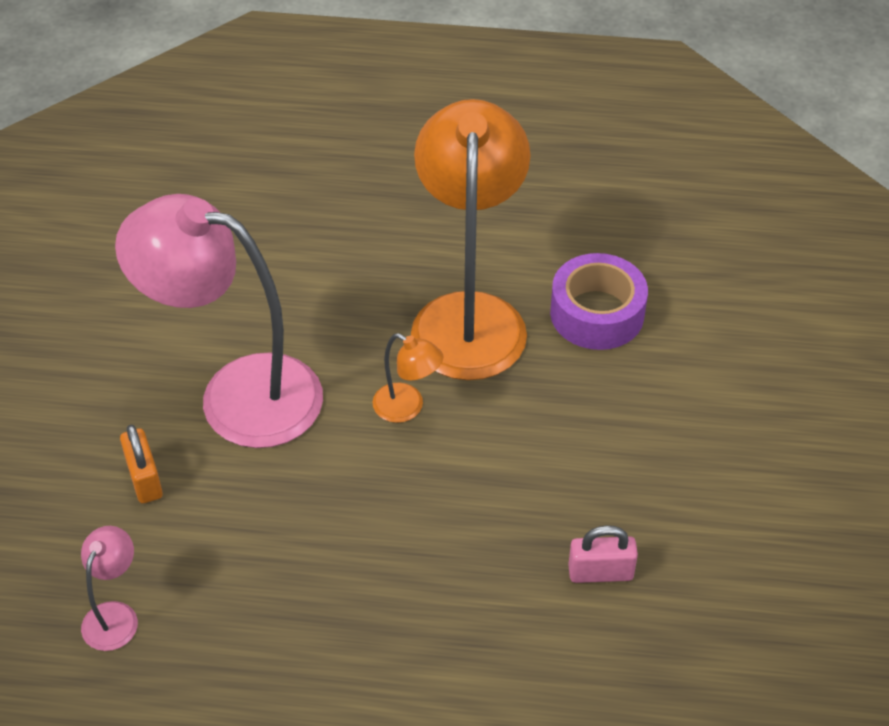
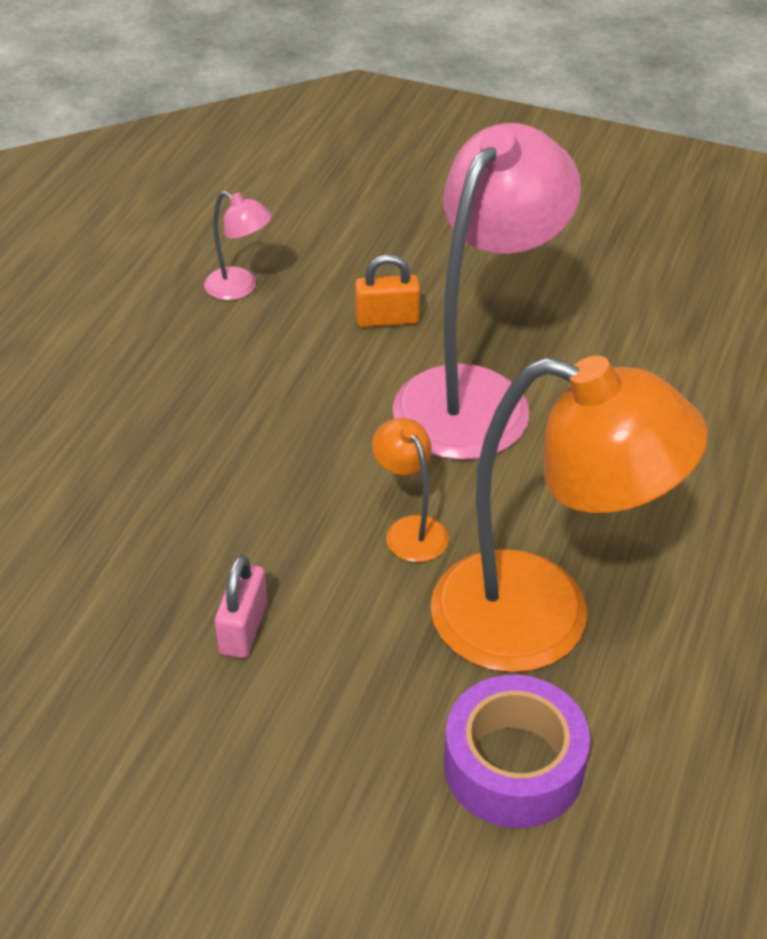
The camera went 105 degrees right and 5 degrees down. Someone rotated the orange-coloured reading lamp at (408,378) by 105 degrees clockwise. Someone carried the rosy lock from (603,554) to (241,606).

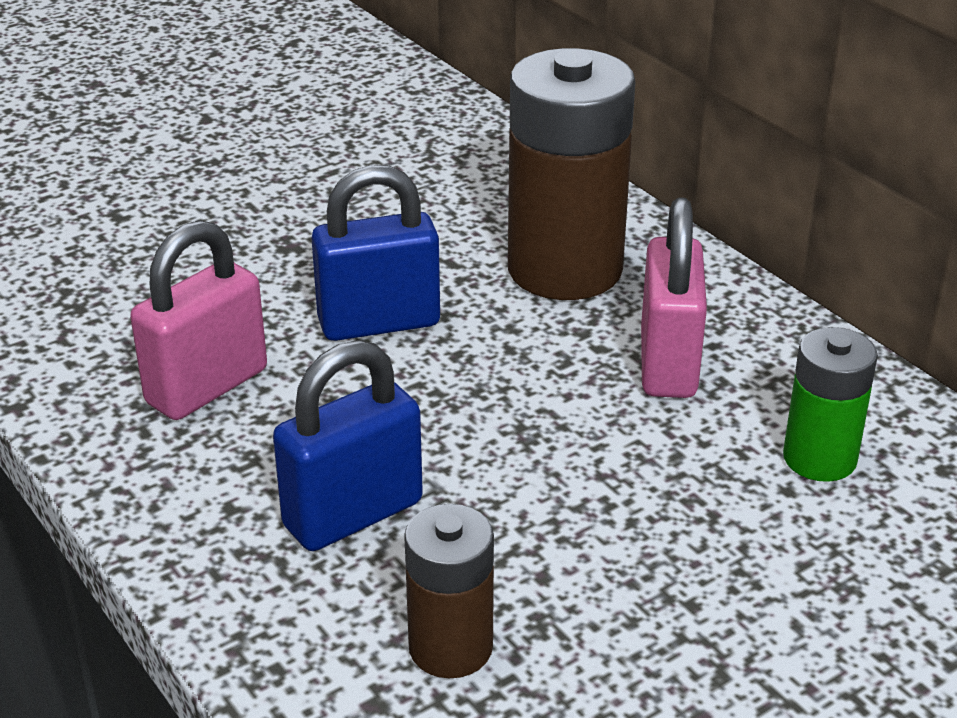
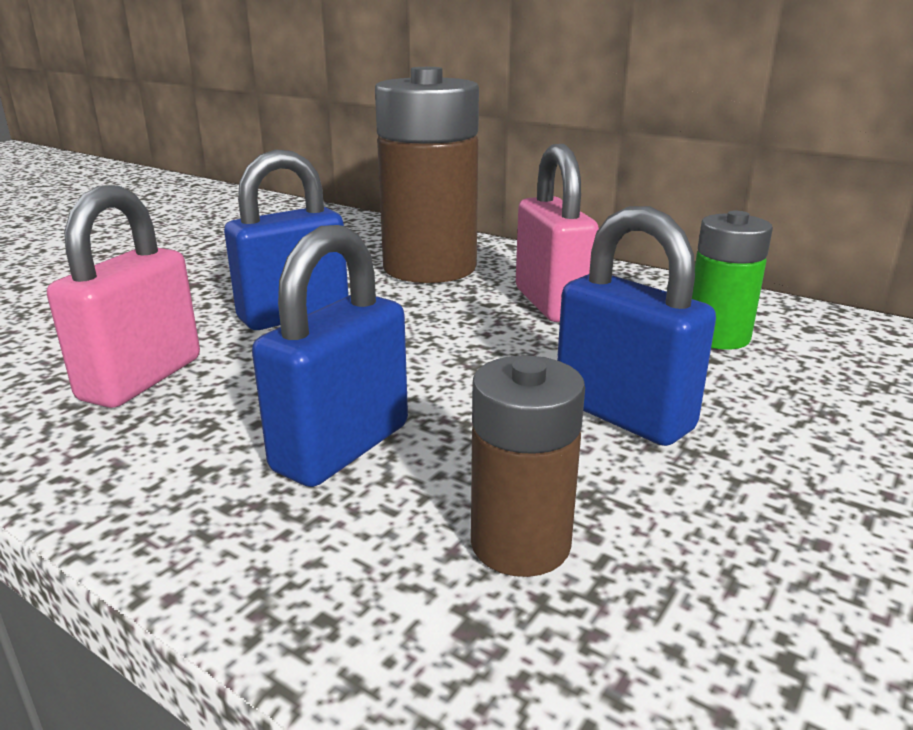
The camera went 20 degrees left and 10 degrees down. Someone put down the royal blue lock at (636,326).

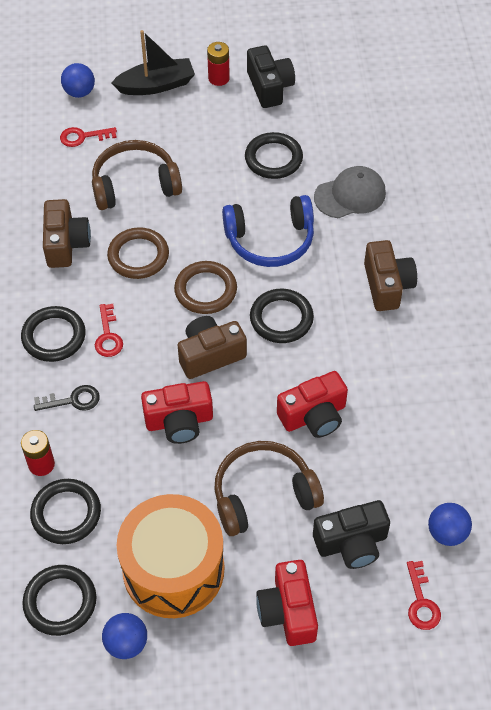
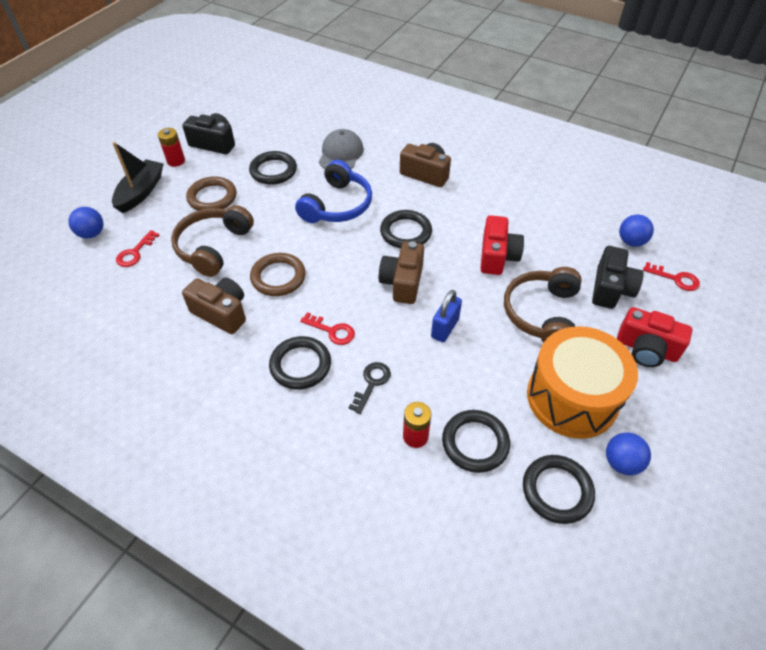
The camera went 55 degrees left and 5 degrees down. Someone swapped the crimson compact camera at (177,412) for the royal blue lock at (446,316). Someone carried the brown torus from (205,287) to (211,193).

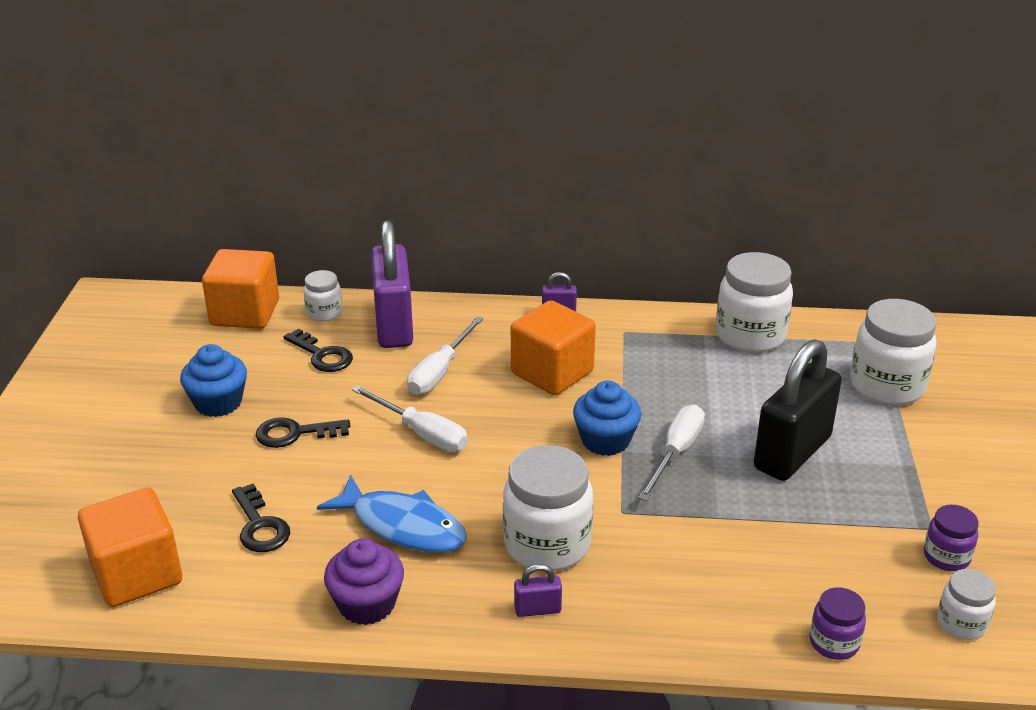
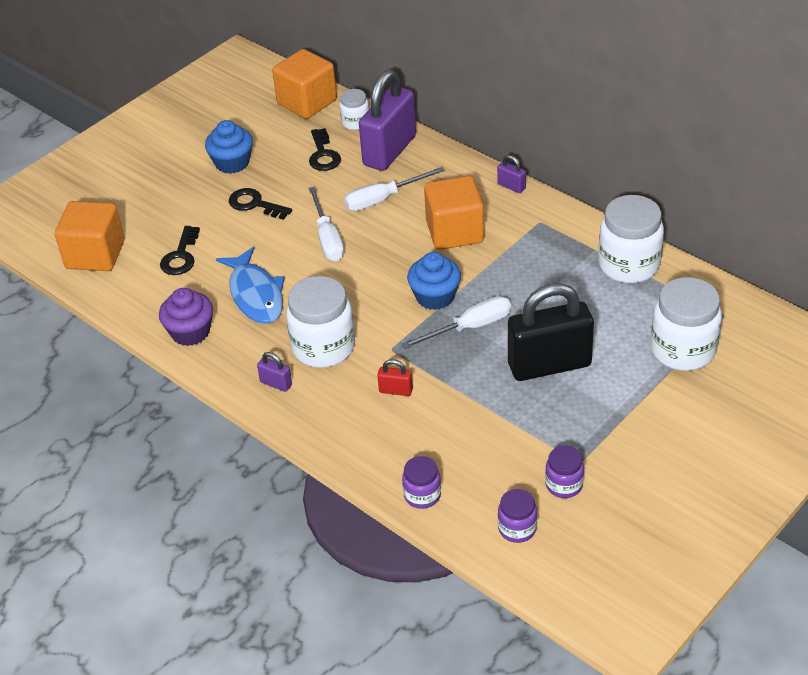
The camera went 40 degrees right and 10 degrees up. Someone repainted the pure white jam jar at (966,604), which became the royal purple jam jar at (517,516). Someone put down the crimson lock at (395,377).

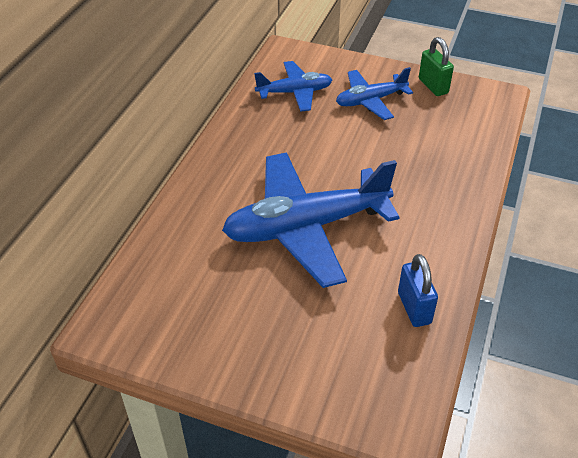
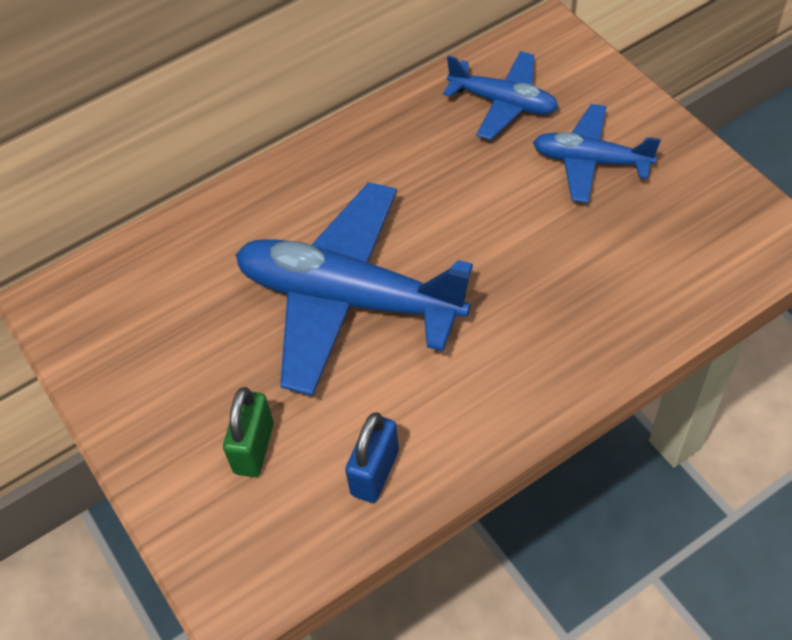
The camera went 40 degrees right and 10 degrees up. Someone carried the green lock from (436,66) to (248,432).

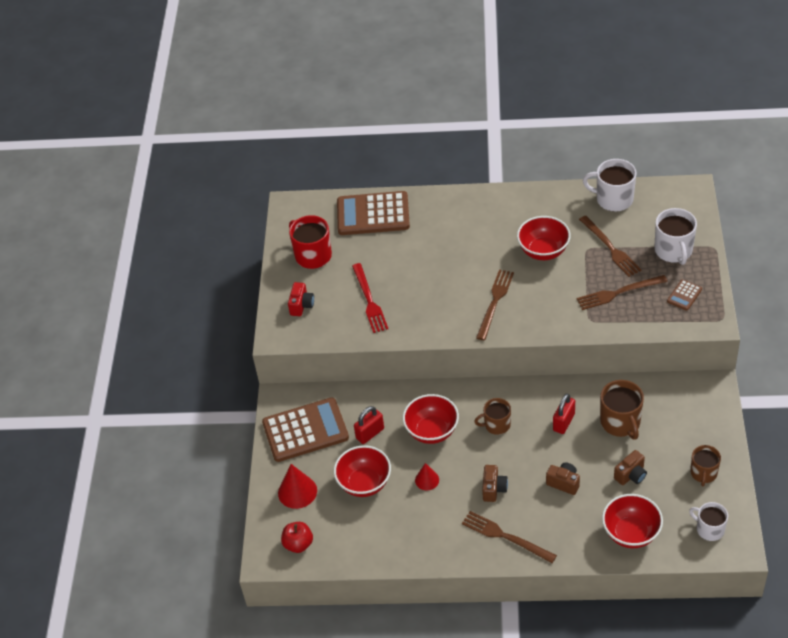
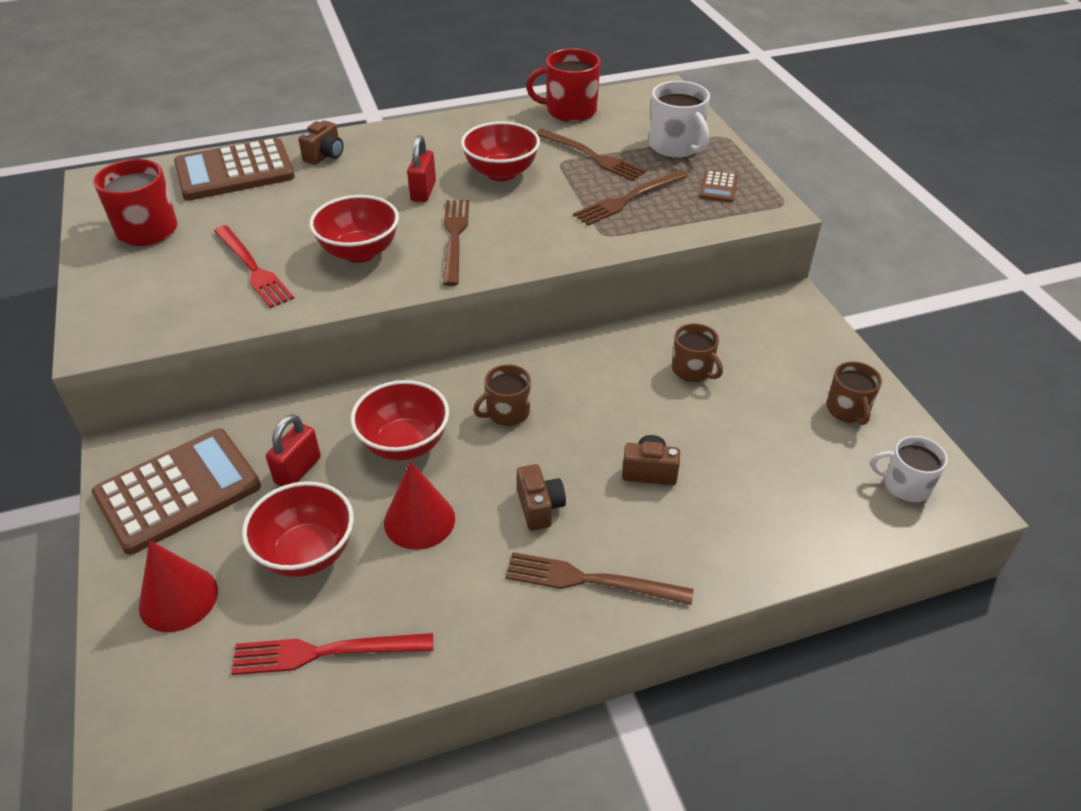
The camera went 25 degrees left and 5 degrees down. Someone took away the crimson apple fruit at (297,537). Someone took away the crimson compact camera at (301,299). Someone scaled the crimson cone shape at (427,476) by 1.63. Someone carried the crimson lock from (564,414) to (421,168). Someone repainted the pure white coffee mug at (610,185), which became the crimson coffee mug at (563,85). Someone scaled the brown coffee mug at (622,410) by 0.65. Someone carried the crimson deep dish from (632,521) to (354,229). Someone carried the brown compact camera from (630,467) to (320,142). Someone put down the crimson fork at (332,654).

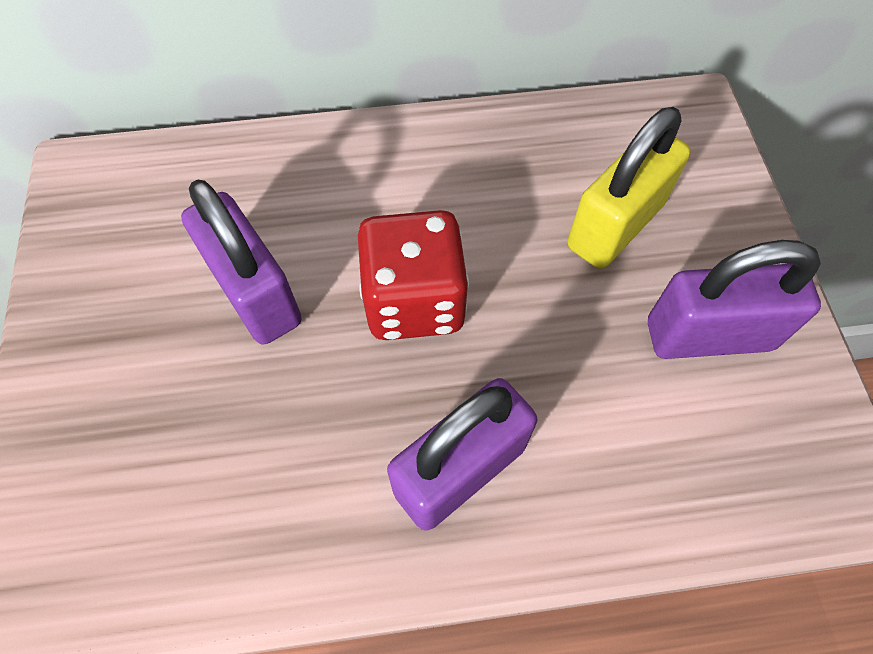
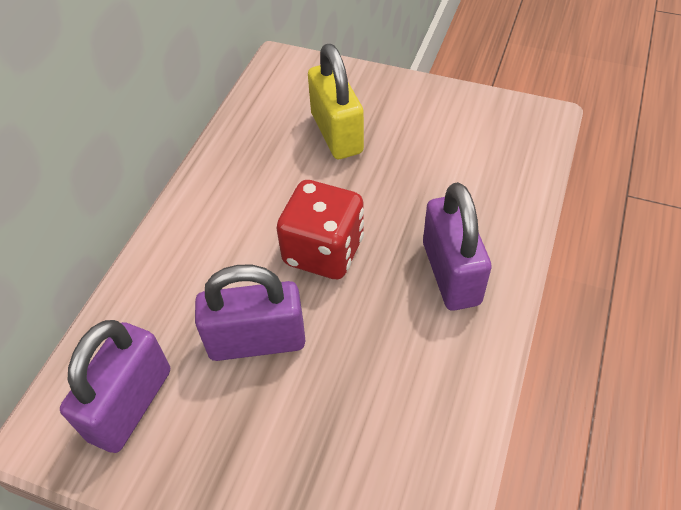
The camera went 60 degrees left and 10 degrees down. Someone carried the royal purple lock from (734,299) to (115,386).

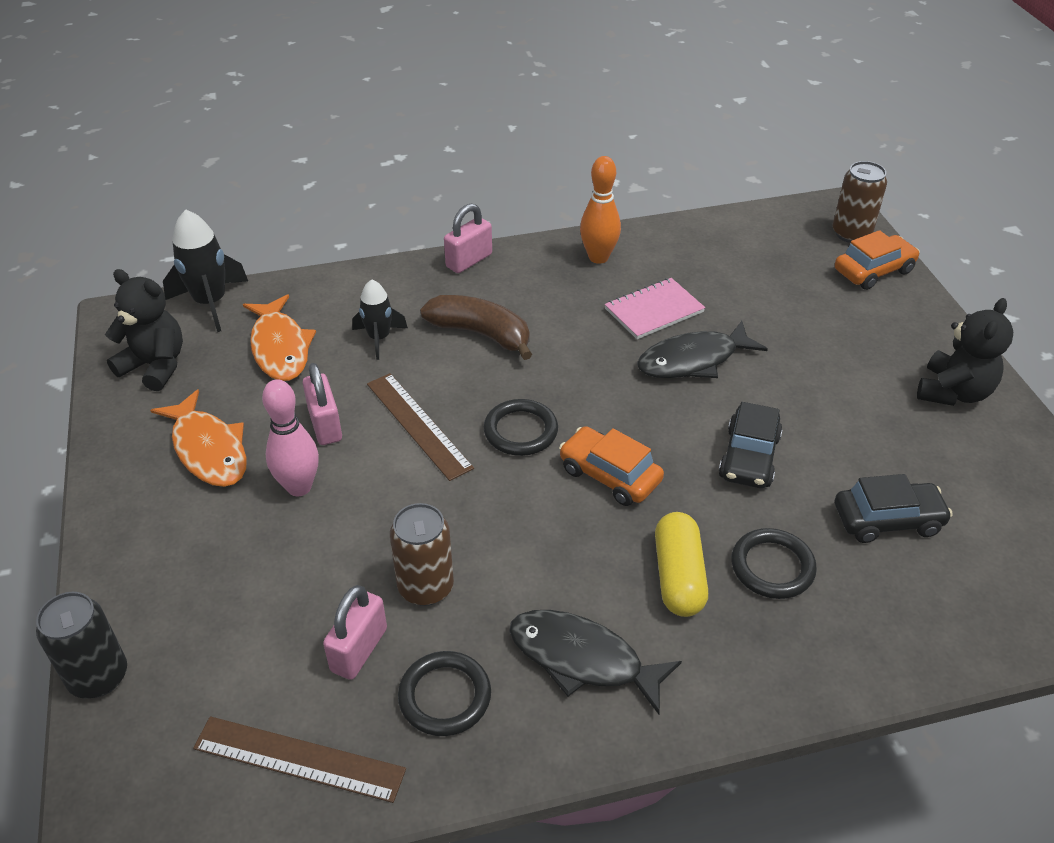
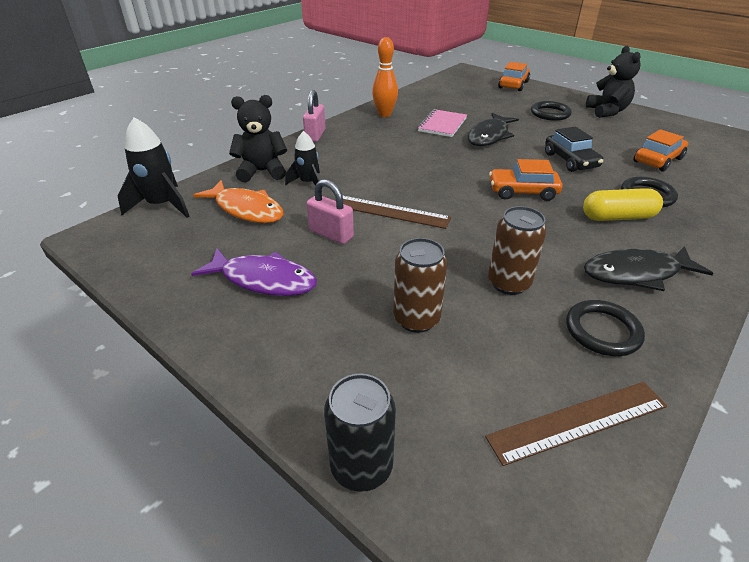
The camera went 35 degrees left and 5 degrees down. Someone carried the ebony teddy from (144,330) to (258,138). Someone repainted the orange-coloured toy fish at (198,438), which became the royal purple toy fish at (254,272). Someone took away the rosy tenpin at (290,438). Someone took away the rosy lock at (355,632). Someone took away the brown banana at (476,327). Someone carried the ebony torus from (520,427) to (551,111). Someone rotated the bright yellow capsule at (681,564) by 60 degrees counterclockwise. Someone carried the brown tin from (859,202) to (420,285). Someone repainted the ebony toy car at (894,508), which became the orange-coloured toy car at (660,150).

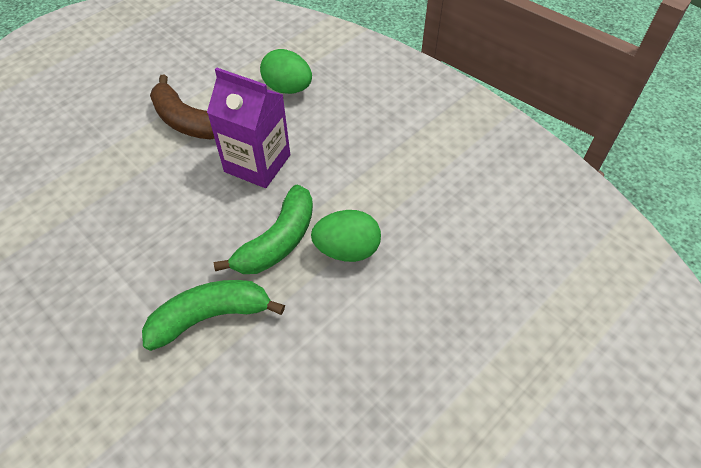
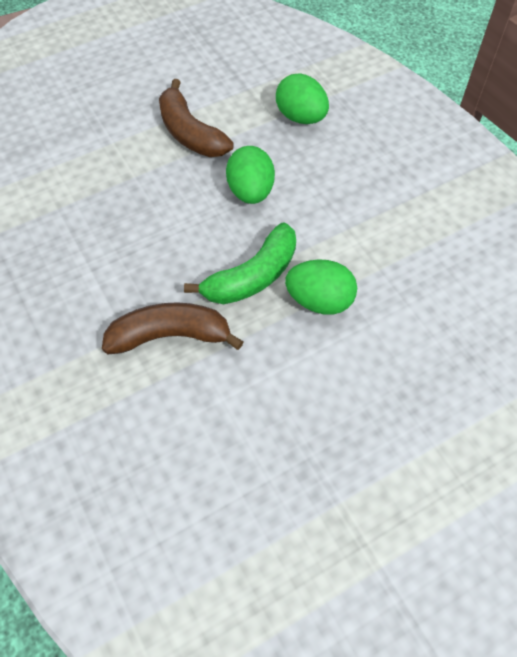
The camera went 15 degrees right and 5 degrees up. Someone repainted the green banana at (213,315), which became the brown banana at (173,328). Someone swapped the royal purple carton at (248,128) for the green egg at (250,175).

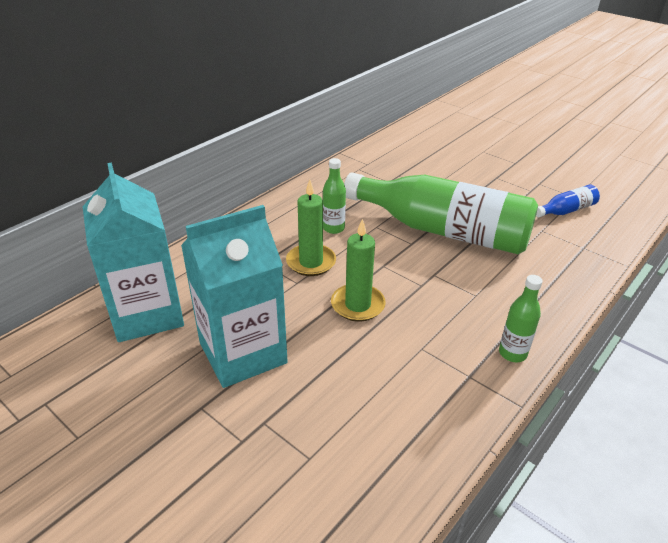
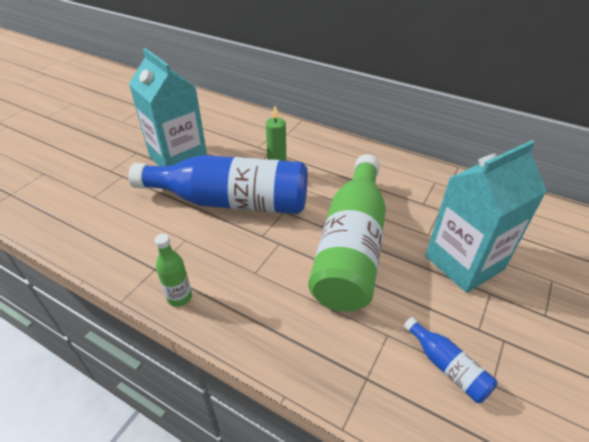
The camera went 80 degrees right and 5 degrees up. Someone carried the teal carton from (133,252) to (486,216). Someone took away the green drink bottle at (334,196). Someone swapped the green candle at (358,270) for the royal blue drink bottle at (218,184).

